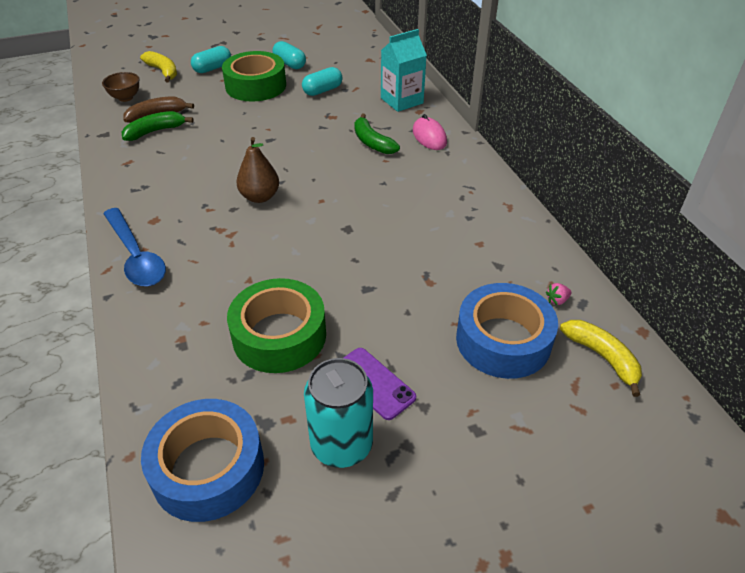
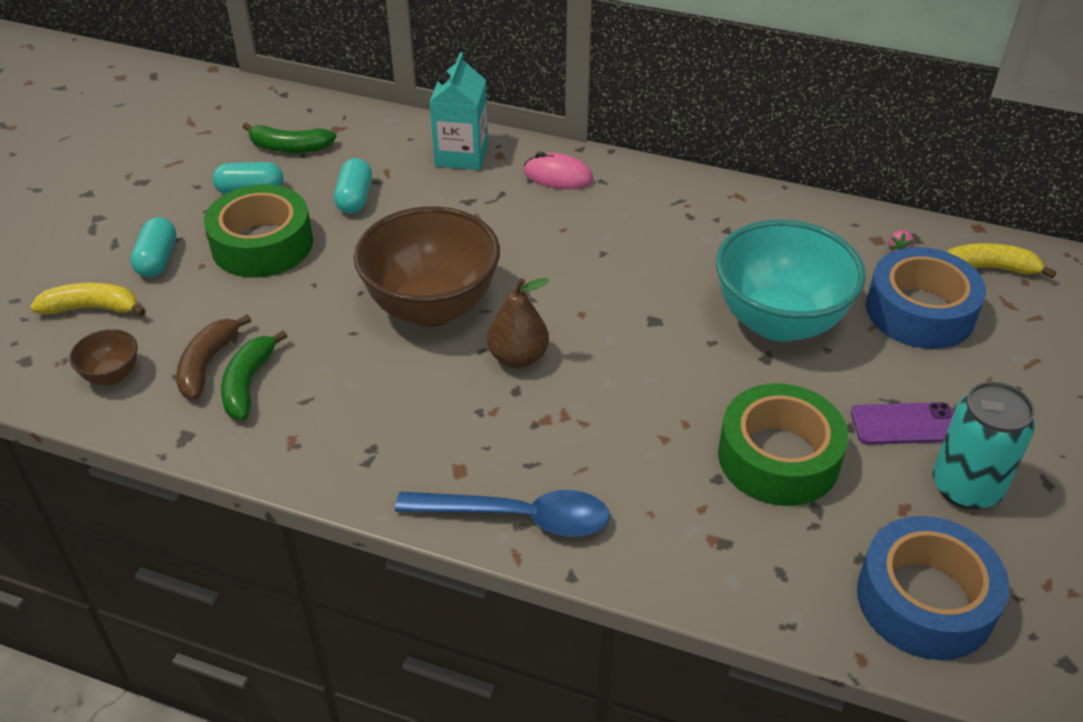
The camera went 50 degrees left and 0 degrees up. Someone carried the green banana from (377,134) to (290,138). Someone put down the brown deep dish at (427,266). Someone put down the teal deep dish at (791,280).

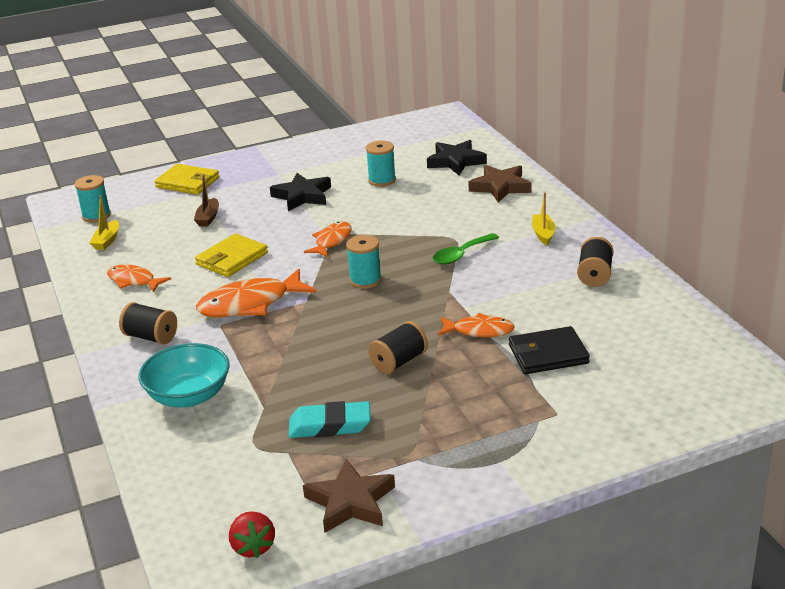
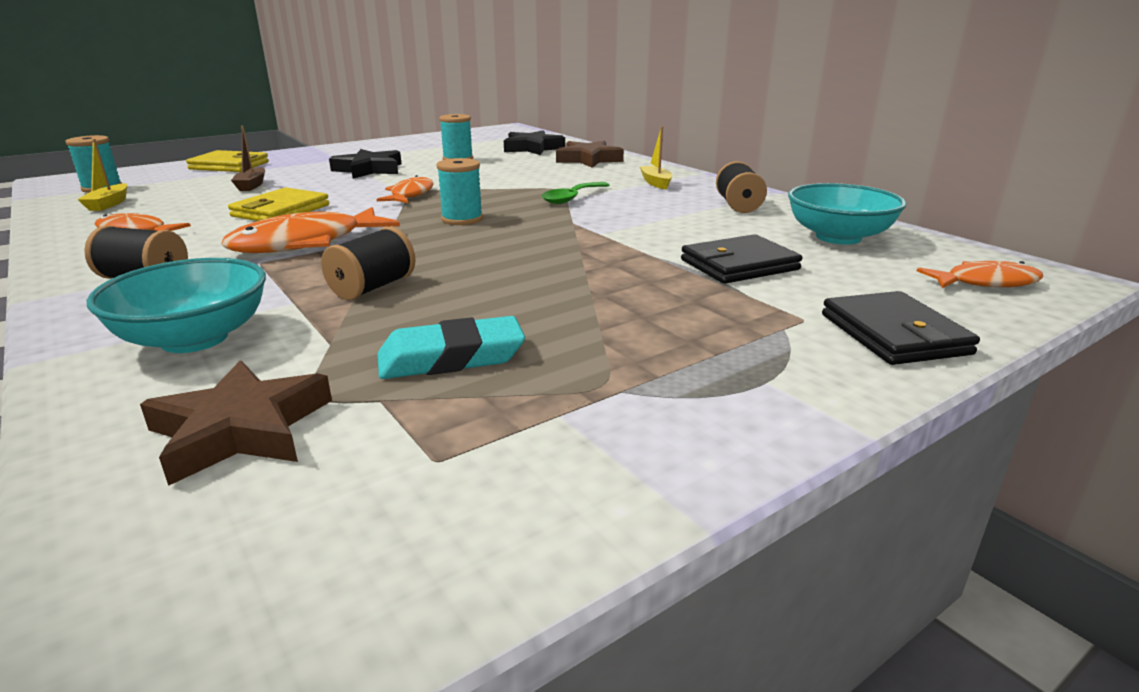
The camera went 15 degrees left and 5 degrees down. Someone took away the crimson strawberry at (252,534). Someone carried the brown star shape from (349,496) to (236,423). Someone carried the ebony reel of thread from (398,347) to (368,263). Someone carried the orange-coloured toy fish from (476,325) to (980,274). Someone put down the teal deep dish at (847,214). Someone put down the ebony billfold at (901,328).

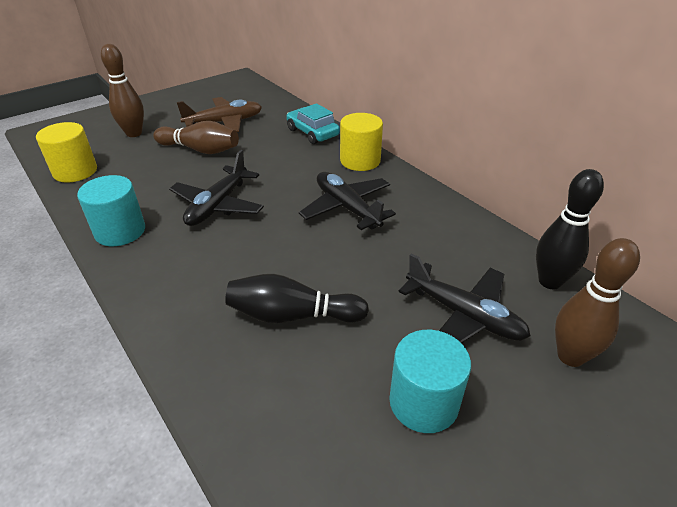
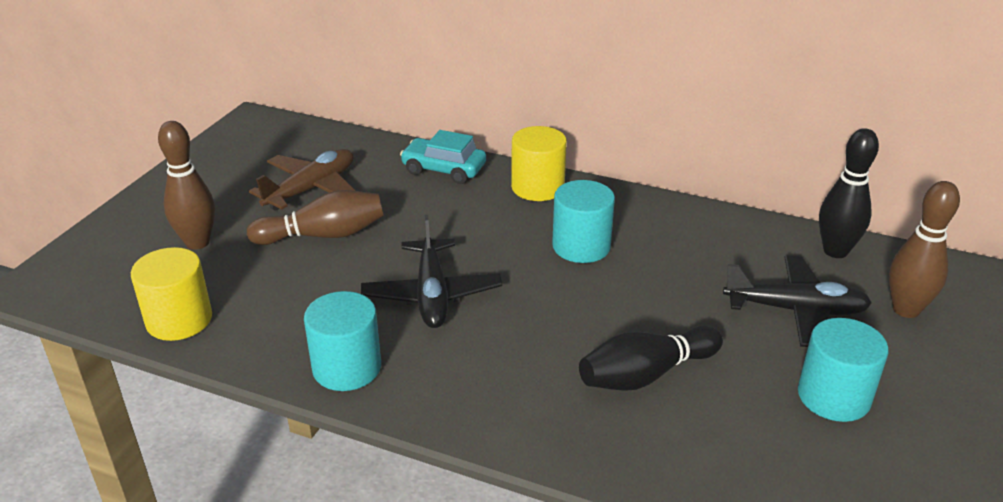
The camera went 30 degrees left and 5 degrees down. Someone swapped the ebony aeroplane at (347,201) for the teal cylinder at (583,221).

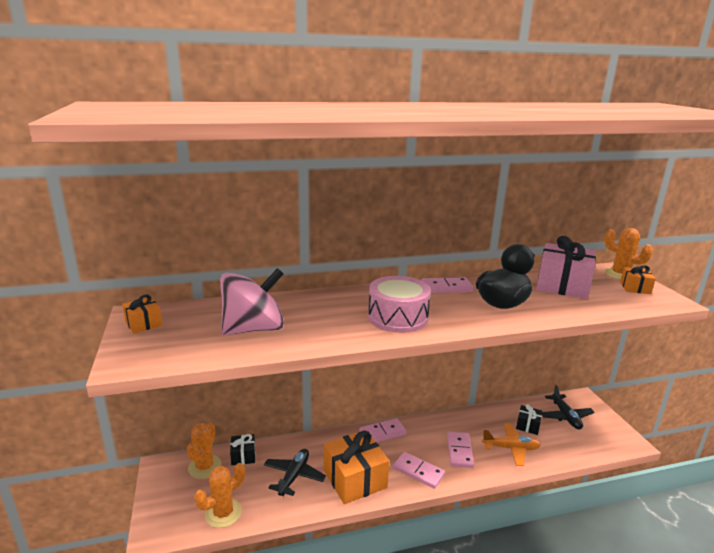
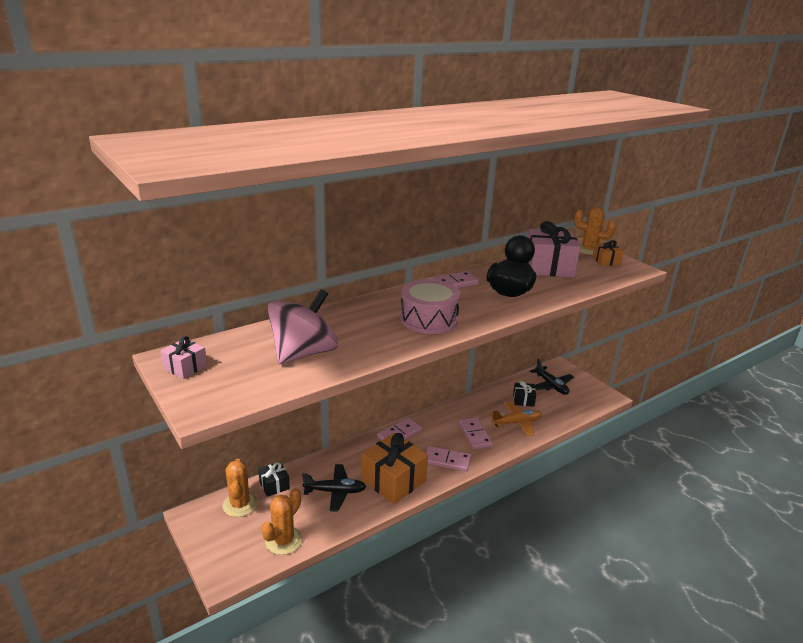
The camera went 20 degrees left and 5 degrees up. Someone repainted the orange-coloured present at (142,313), which became the rosy present at (183,357). Someone rotated the ebony aeroplane at (295,472) by 90 degrees clockwise.

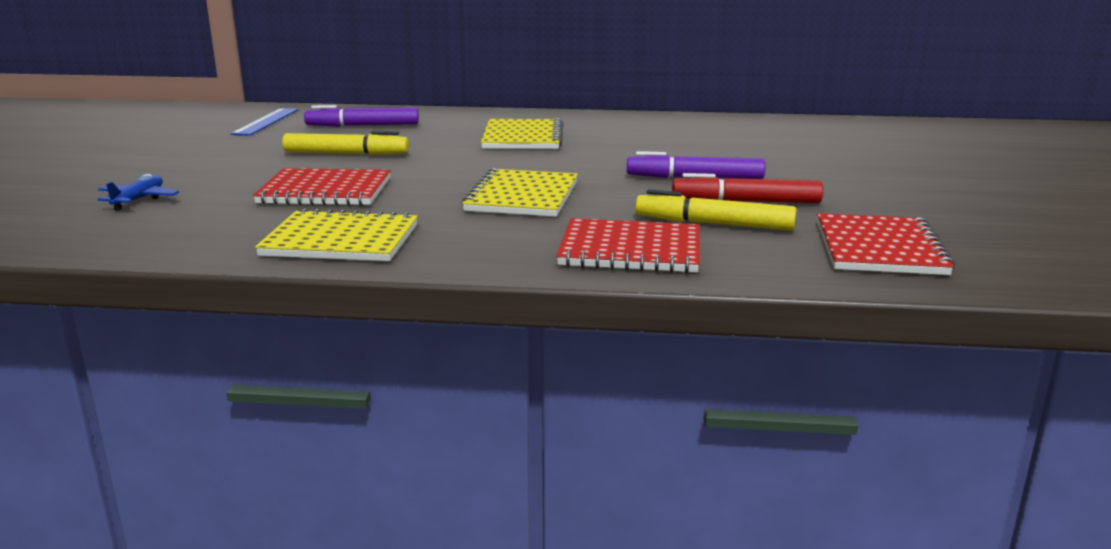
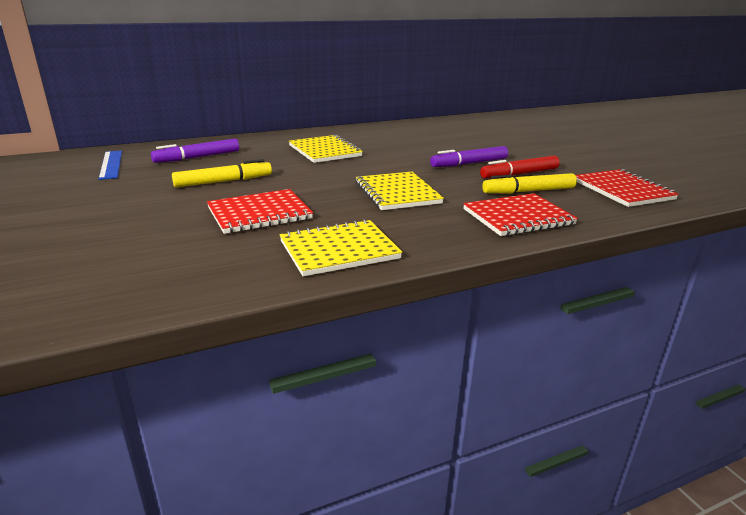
The camera went 30 degrees left and 5 degrees up. Someone took away the royal blue aeroplane at (138,192).

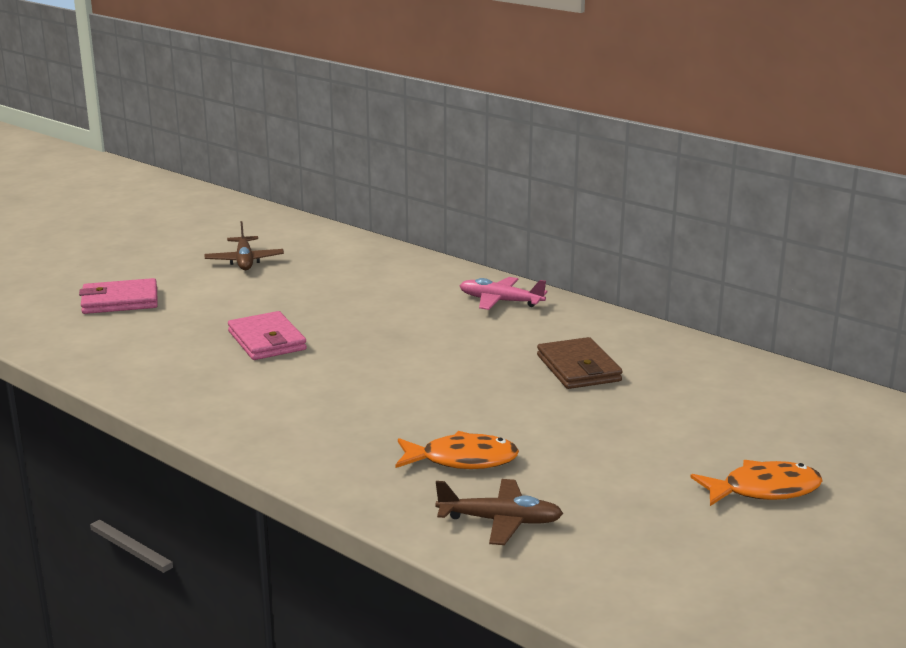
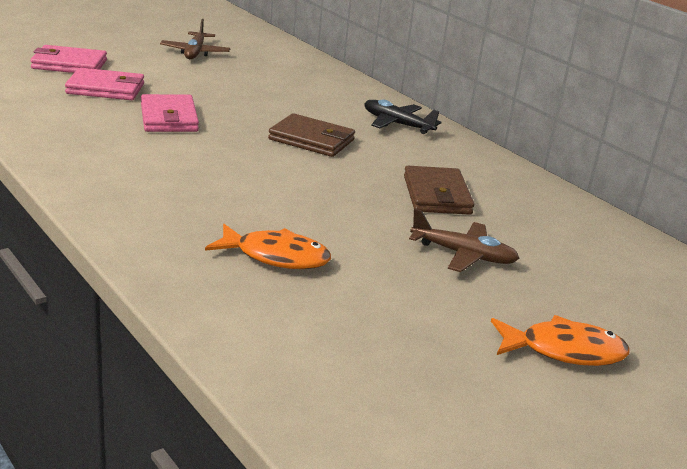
The camera went 10 degrees right and 5 degrees up. Someone carried the brown aeroplane from (499,512) to (464,240). Someone repainted the rosy aeroplane at (503,293), which became the ebony aeroplane at (403,116). Someone put down the rosy billfold at (104,84). Someone put down the brown billfold at (311,135).

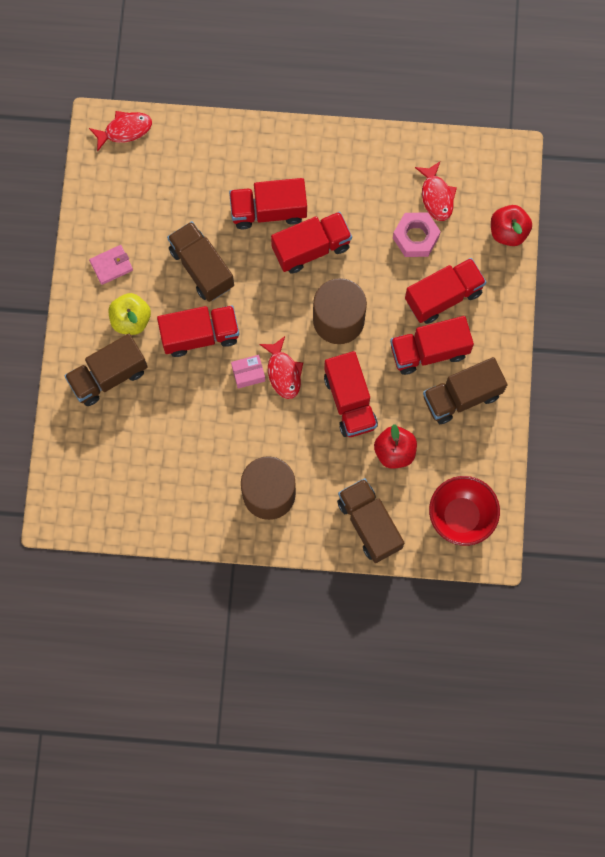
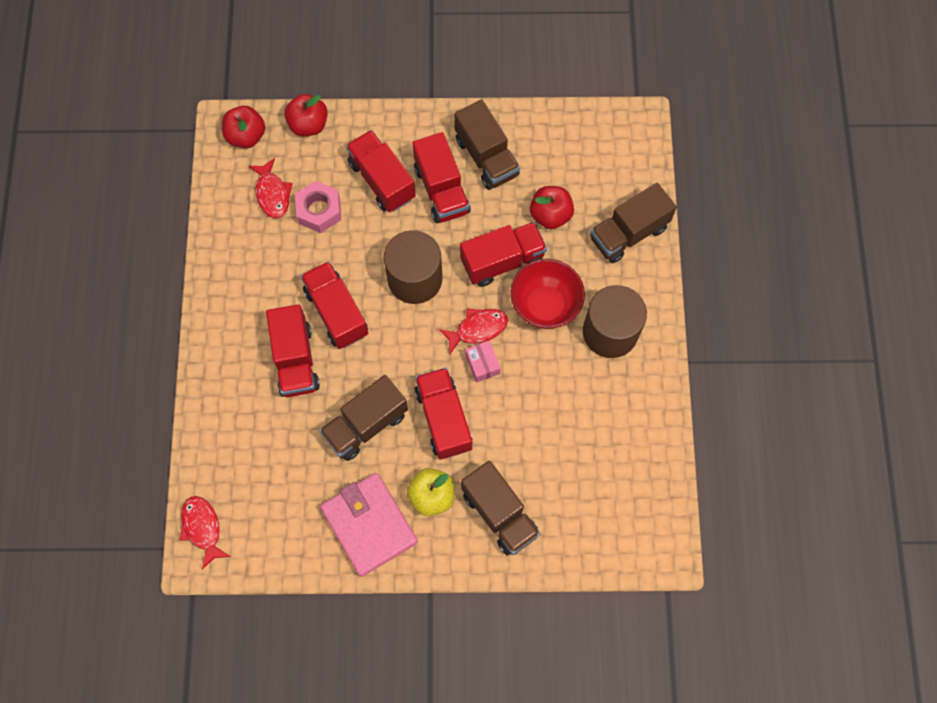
The camera went 95 degrees left and 5 degrees down. Someone scaled the rosy billfold at (111,265) by 2.01. Someone rotated the crimson toy fish at (436,191) by 90 degrees clockwise. Someone carried the crimson deep dish from (464,511) to (547,294). Someone put down the crimson apple fruit at (243,127).

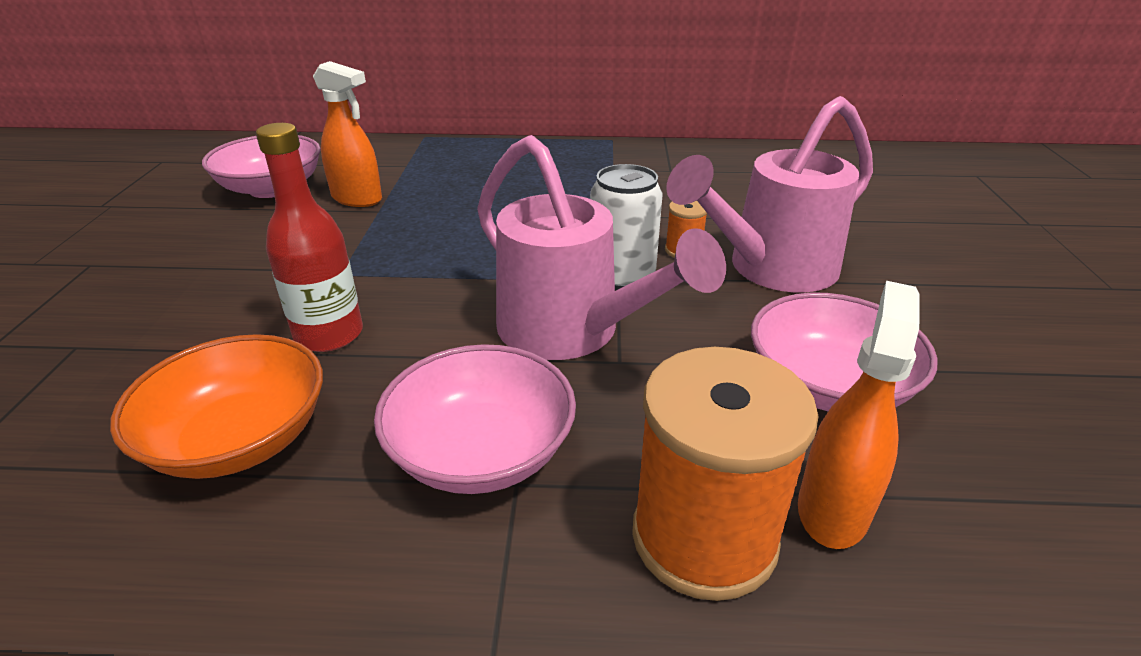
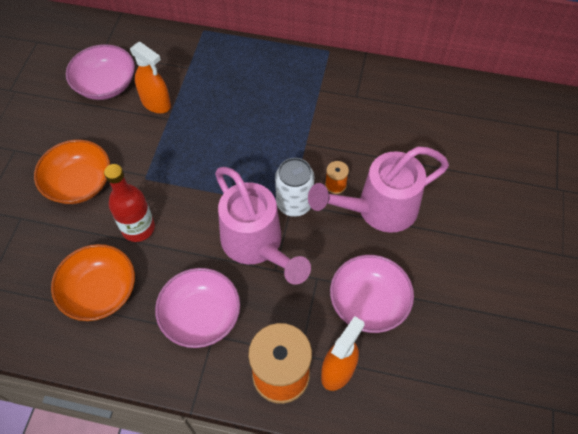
The camera went 10 degrees right and 25 degrees up. Someone put down the orange-coloured deep dish at (72,172).

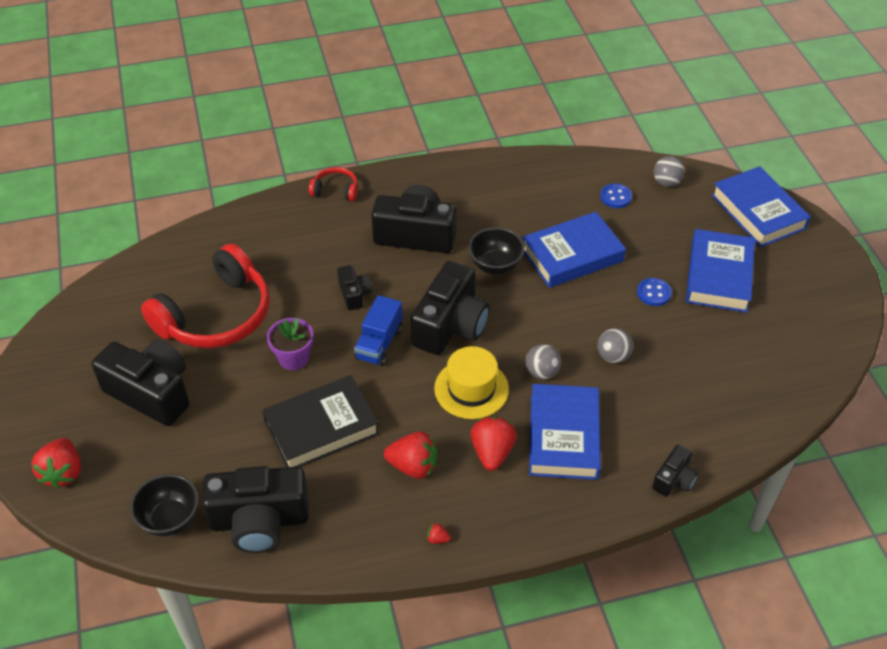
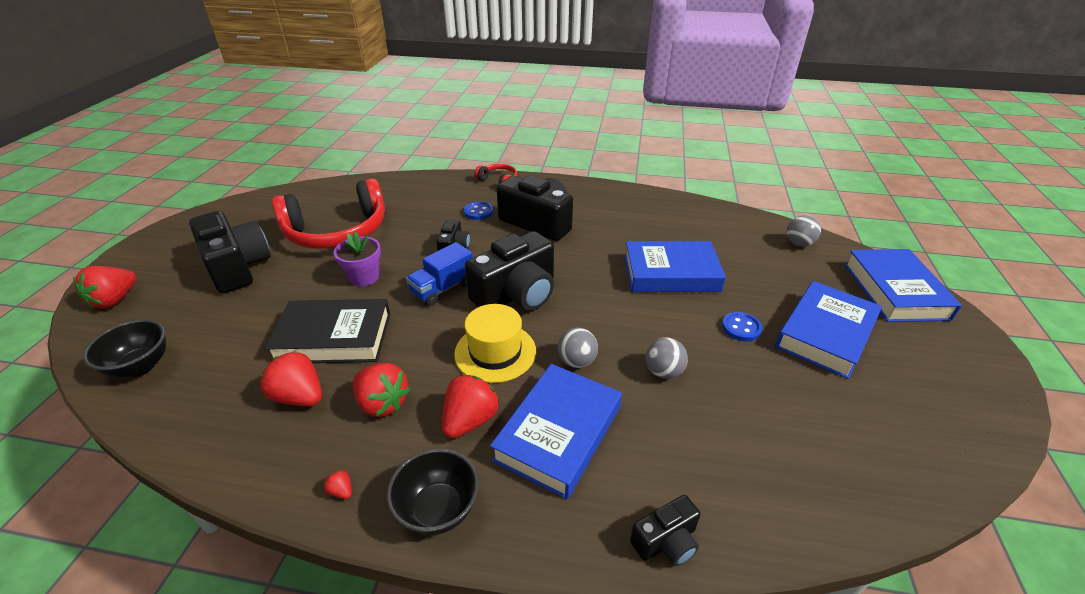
The camera went 25 degrees right and 10 degrees down. Someone took away the ebony compact camera at (255,509). Someone carried the ebony deep dish from (496,250) to (433,491). Someone carried the royal blue sewing button from (616,196) to (478,211). Someone put down the crimson strawberry at (291,378).

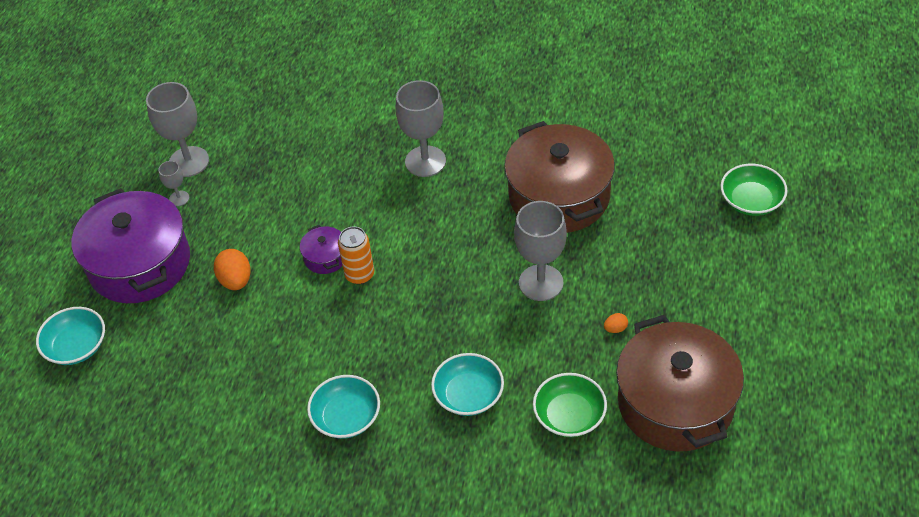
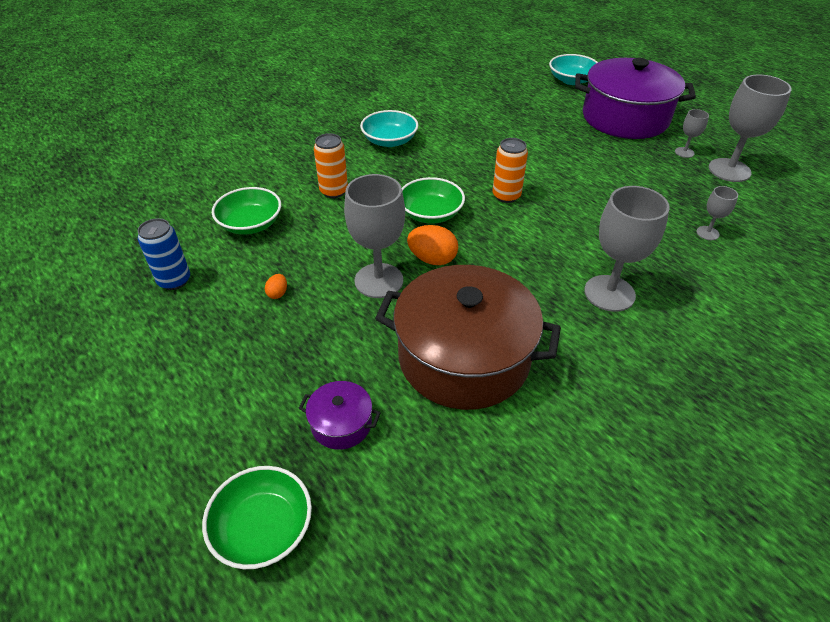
The camera went 125 degrees right and 5 degrees down. Someone carried the orange-coloured egg from (232,269) to (432,245). Someone carried the royal purple stockpot from (321,249) to (339,415). Someone swapped the teal deep dish at (467,384) for the orange-coloured tin at (331,165). Someone swapped the brown stockpot at (680,383) for the royal blue tin at (164,254). Someone put down the green deep dish at (433,200). Someone put down the gray goblet at (717,213).

